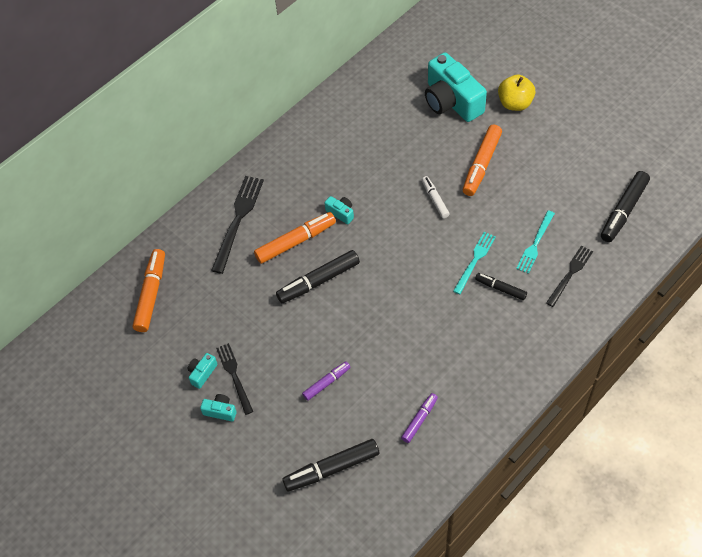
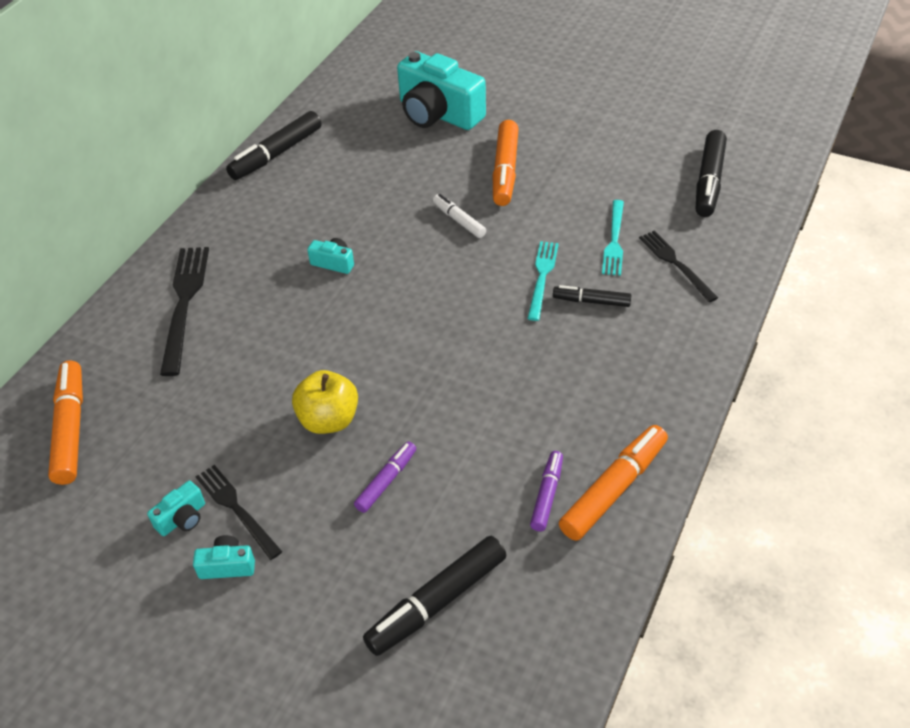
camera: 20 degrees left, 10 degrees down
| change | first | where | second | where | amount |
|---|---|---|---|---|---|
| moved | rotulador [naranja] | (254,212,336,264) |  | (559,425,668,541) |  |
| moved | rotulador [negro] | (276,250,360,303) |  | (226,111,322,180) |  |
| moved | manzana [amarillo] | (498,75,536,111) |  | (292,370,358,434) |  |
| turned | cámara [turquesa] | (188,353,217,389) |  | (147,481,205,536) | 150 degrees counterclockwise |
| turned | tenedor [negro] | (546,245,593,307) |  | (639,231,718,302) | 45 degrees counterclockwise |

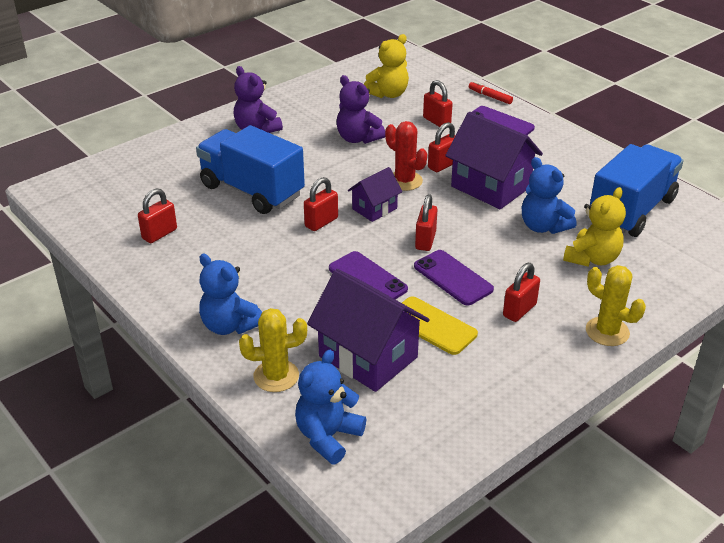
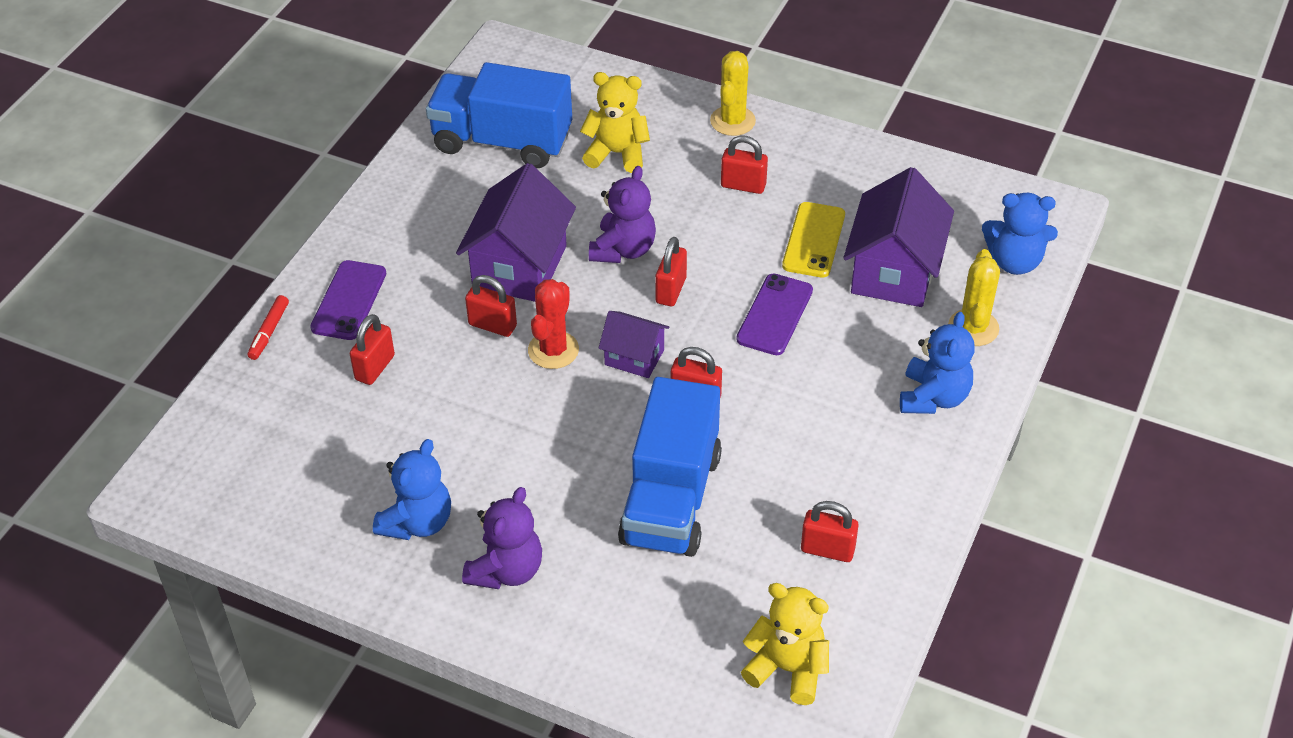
camera: 115 degrees left, 10 degrees up
| change | first | where | second | where | amount |
|---|---|---|---|---|---|
| removed | móvil [morado] | (414,250,494,305) |  |  |  |
| moved | osito [morado] | (337,75,385,144) |  | (589,166,656,263) |  |
| moved | osito [amarillo] | (364,34,409,98) |  | (741,583,829,705) |  |
| moved | osito [azul] | (522,157,577,234) |  | (373,439,451,540) |  |
| turned | cactus [amarillo] | (239,308,307,392) |  | (948,249,1000,346) | 45 degrees clockwise |
| turned | candado [rojo] | (415,194,437,251) |  | (655,237,687,306) | 60 degrees counterclockwise |

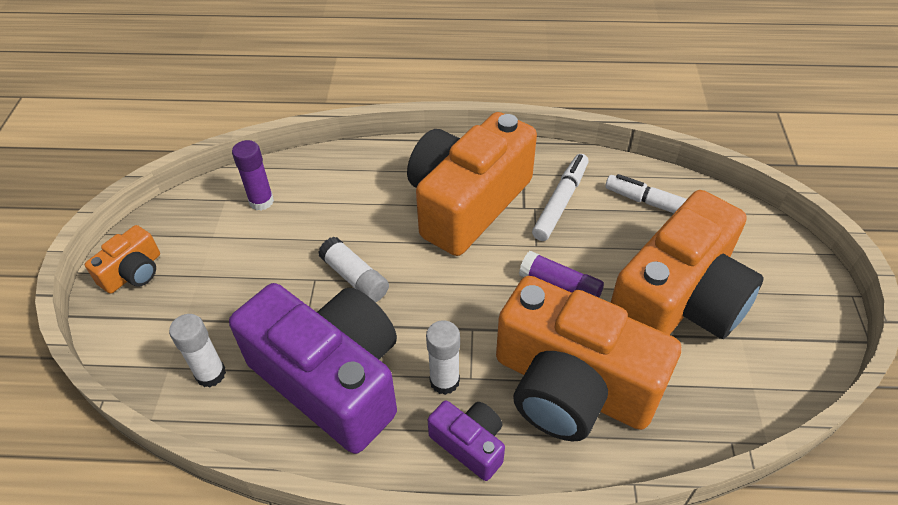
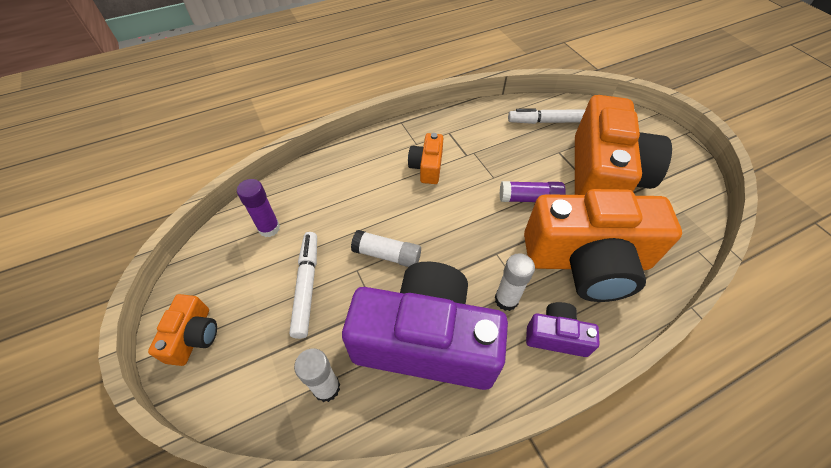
camera: 30 degrees left, 5 degrees up
| change | first | where | second | where | amount |
|---|---|---|---|---|---|
| moved | rotulador [blanco] | (532,154,588,241) |  | (289,232,317,339) |  |
| resized | cámara [naranja] | (407,112,537,256) |  | (408,133,443,184) | x0.45 |

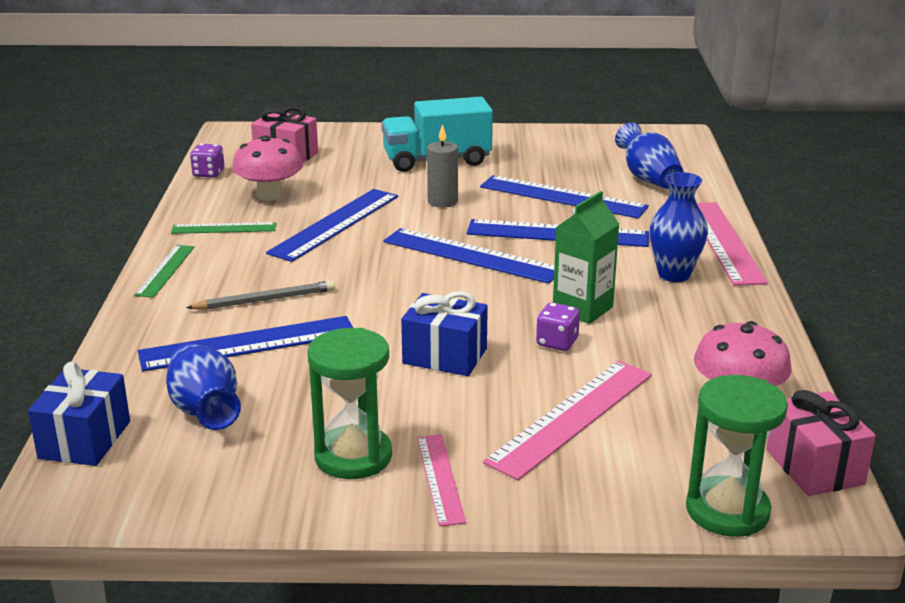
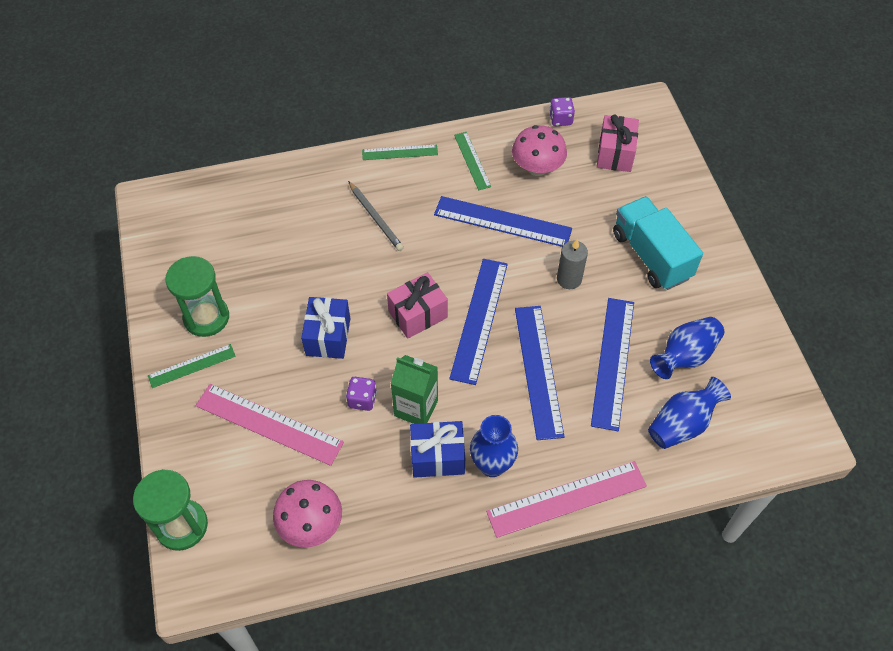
camera: 75 degrees right, 30 degrees up
| change | first | where | second | where | amount |
|---|---|---|---|---|---|
| removed | regla [azul] | (138,316,353,372) |  |  |  |
| moved | regalo [azul] | (28,362,130,466) |  | (410,421,465,478) |  |
| moved | florero [azul] | (166,343,241,430) |  | (650,317,724,379) |  |
| moved | regalo [rosa] | (766,390,876,496) |  | (387,272,448,339) |  |
| recoloured | regla [rosa] | (417,434,466,526) | regla [verde] | (148,344,236,388) |  |

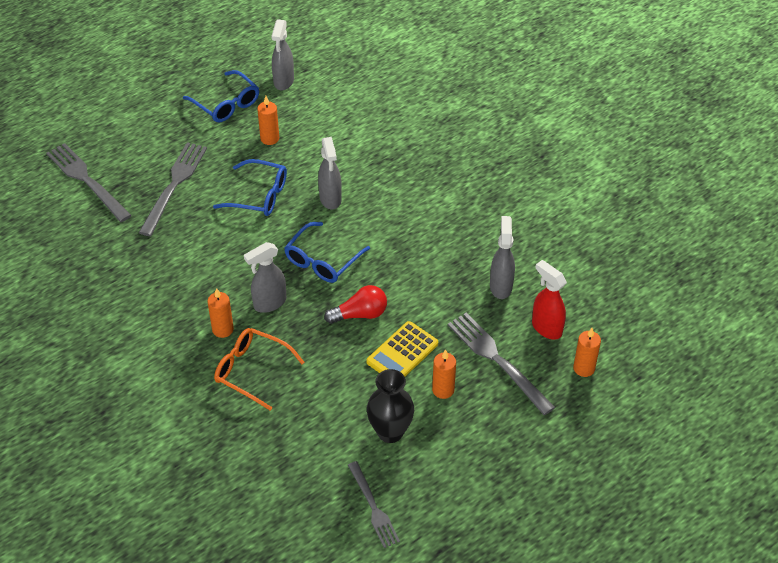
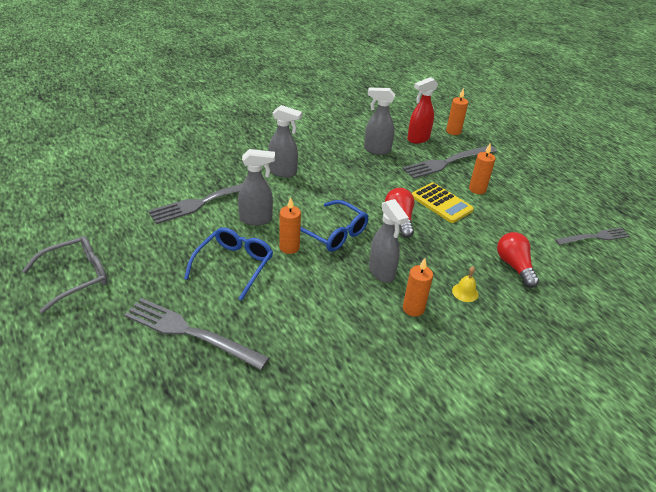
camera: 85 degrees left, 10 degrees down
| change | first | where | second | where | amount |
|---|---|---|---|---|---|
| removed | florero [negro] | (367,369,414,443) |  |  |  |
| added |  |  | bombilla [rojo] | (497,232,539,288) |  |
| moved | tenedor [gris] | (46,143,132,222) |  | (148,180,268,224) |  |
| moved | vela [naranja] | (257,96,279,145) |  | (279,197,301,254) |  |
| moved | pulverizador [gris] | (271,19,294,90) |  | (268,105,302,178) |  |
| replaced | gafas [naranja] | (214,328,305,411) | campana [amarillo] | (452,266,478,302) |  |
| recoloured | gafas [azul] | (183,70,259,122) | gafas [gris] | (22,236,108,313) |  |

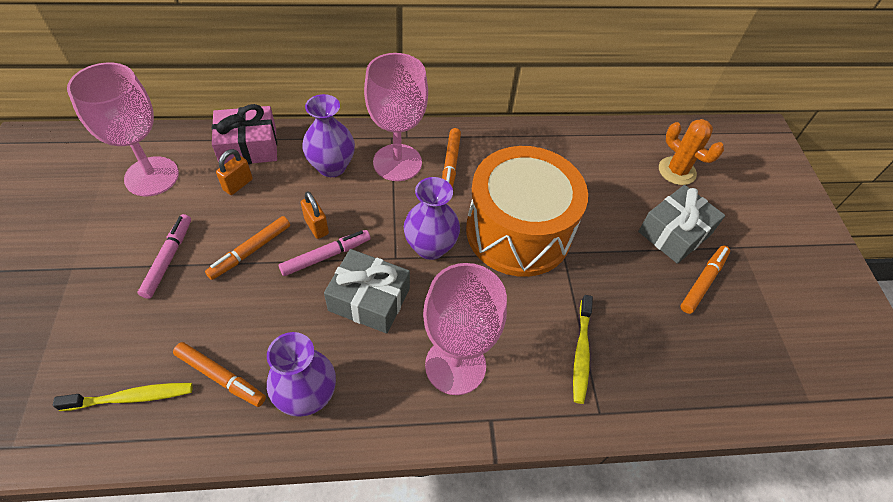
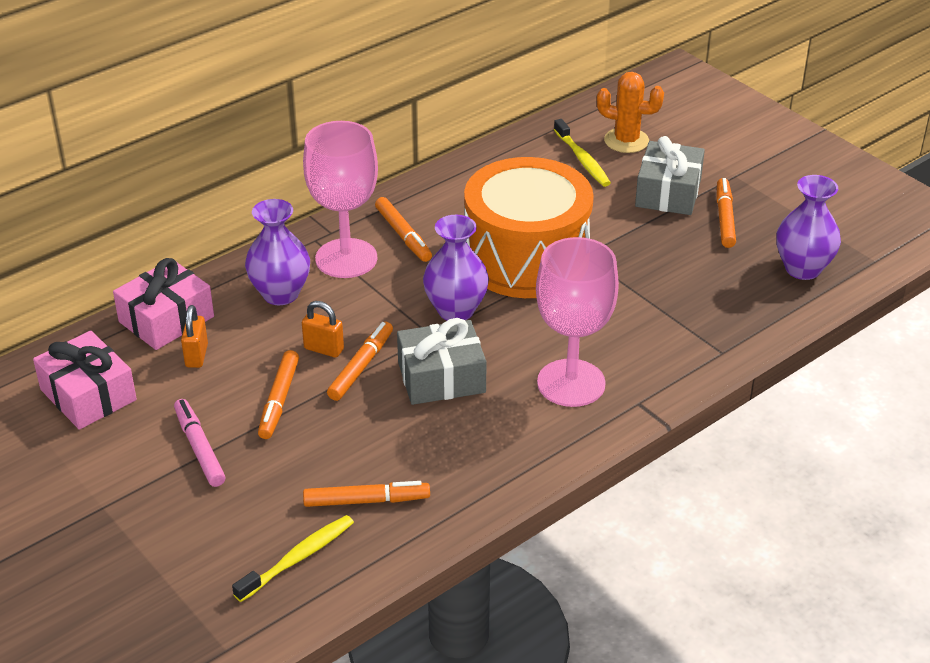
camera: 30 degrees left, 15 degrees down
| change | first | where | second | where | amount |
|---|---|---|---|---|---|
| moved | florero [morado] | (267,332,336,417) |  | (776,175,841,280) |  |
| moved | cepillo de dientes [amarillo] | (573,295,593,404) |  | (554,119,611,187) |  |
| replaced | copa [rosa] | (67,63,179,196) | regalo [rosa] | (33,331,137,429) |  |
| recoloured | rotulador [rosa] | (279,230,371,276) | rotulador [naranja] | (327,322,393,401) |  |

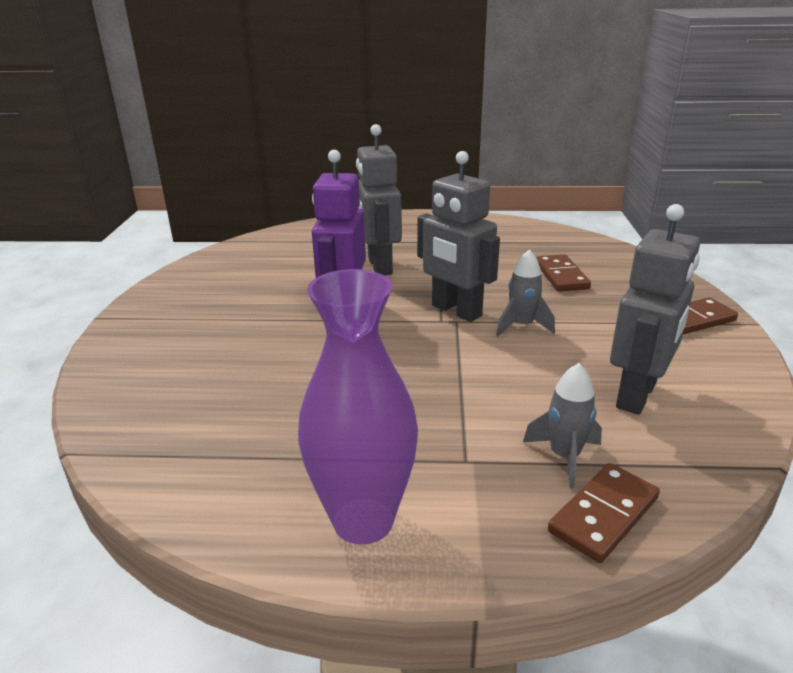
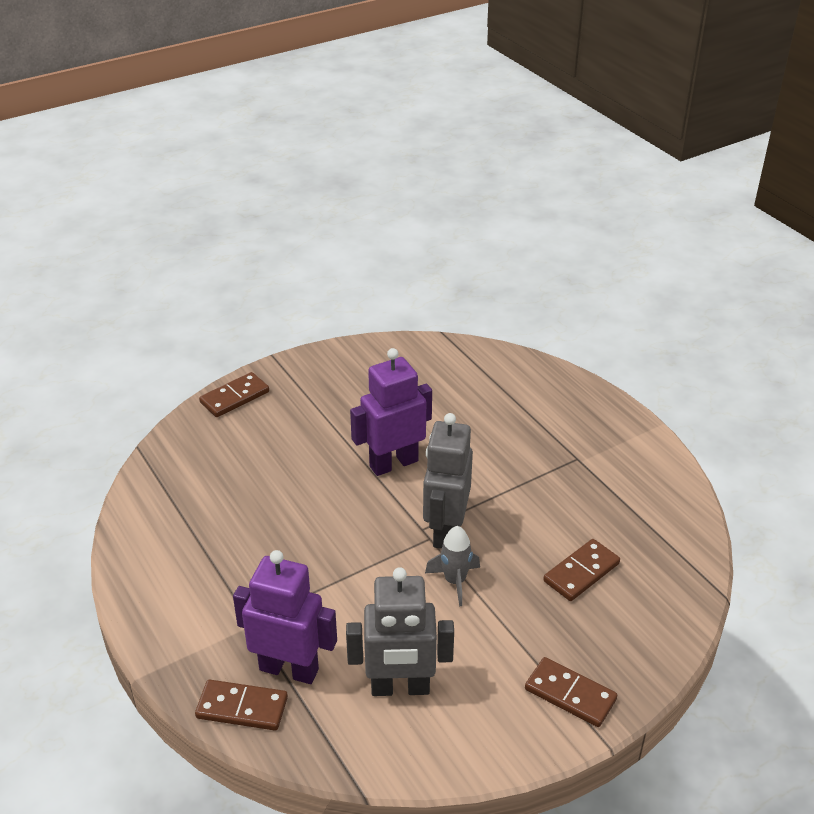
camera: 55 degrees right, 10 degrees up
| change | first | where | second | where | amount |
|---|---|---|---|---|---|
| removed | florero [morado] | (298,269,418,545) |  |  |  |
| removed | robot [gris] | (356,124,402,275) |  |  |  |
| added |  |  | ficha de dominó [marrón] | (199,372,269,417) |  |
| replaced | cohete [gris] | (523,363,602,489) | robot [morado] | (233,550,337,684) |  |

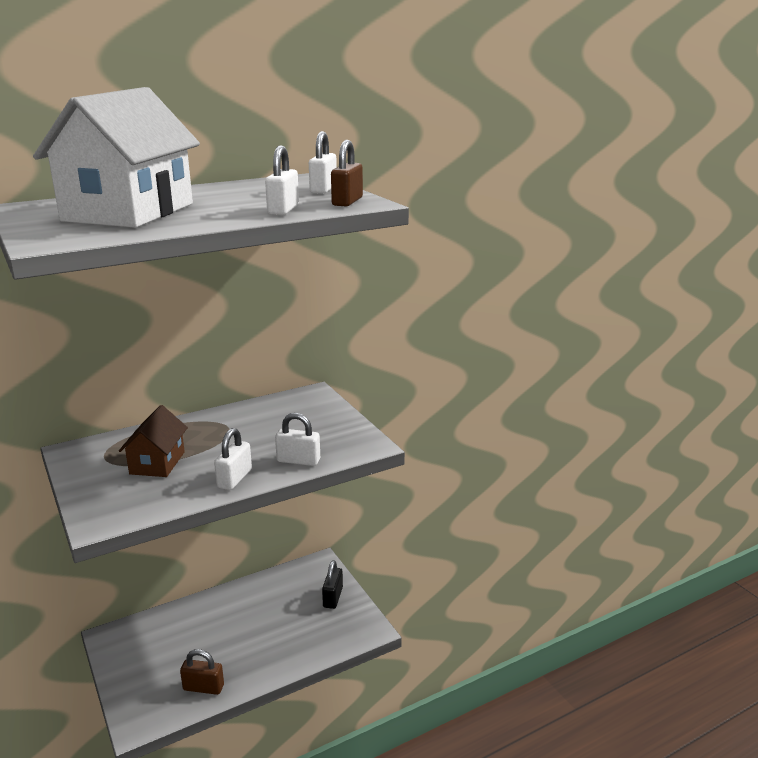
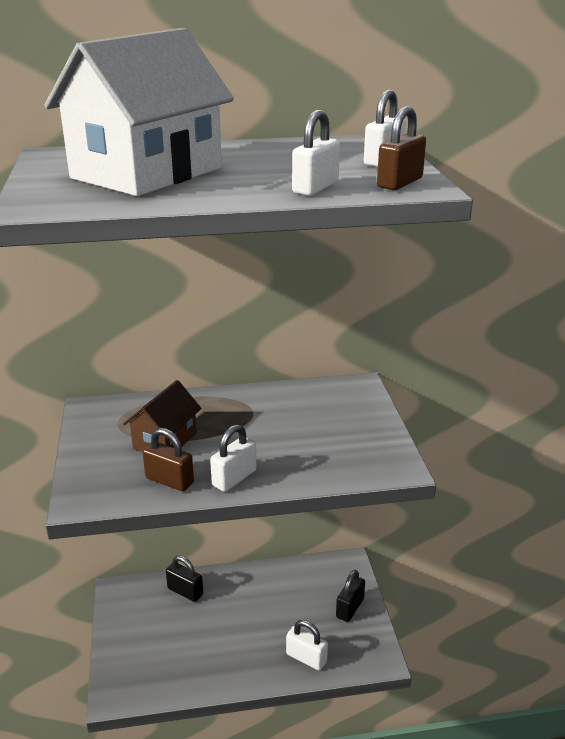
camera: 20 degrees right, 5 degrees up
| change | first | where | second | where | amount |
|---|---|---|---|---|---|
| added |  |  | candado [negro] | (166,555,203,602) |  |
| moved | candado [marrón] | (180,649,224,695) |  | (142,428,194,491) |  |
| moved | candado [blanco] | (275,413,320,466) |  | (286,620,328,671) |  |

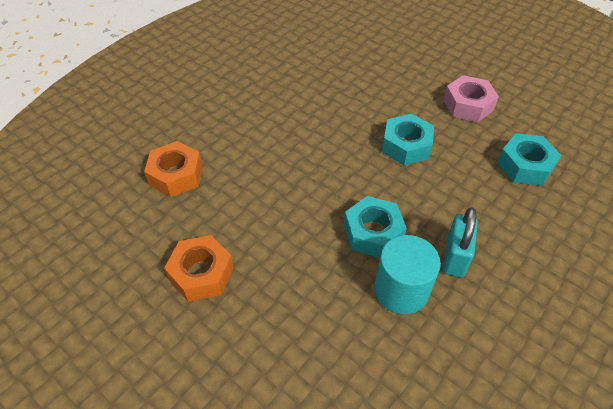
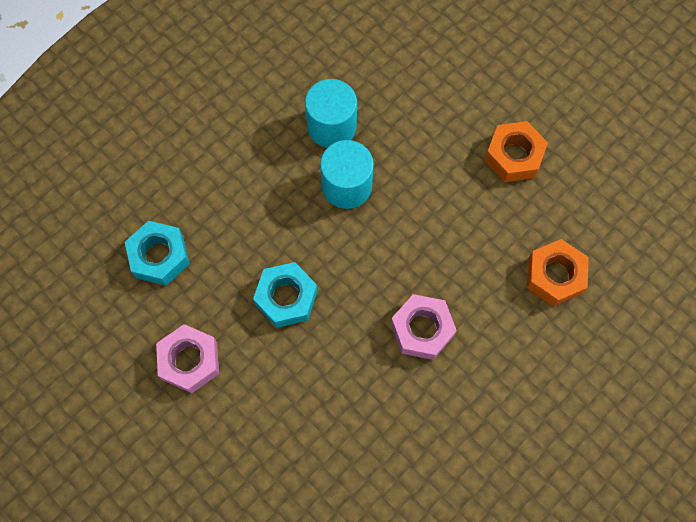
camera: 175 degrees left, 20 degrees up
| change | first | where | second | where | amount |
|---|---|---|---|---|---|
| removed | candado [turquesa] | (443,207,478,277) |  |  |  |
| added |  |  | tuerca [rosa] | (391,294,457,360) |  |
| replaced | tuerca [turquesa] | (344,196,407,258) | cilindro [turquesa] | (320,140,374,209) |  |

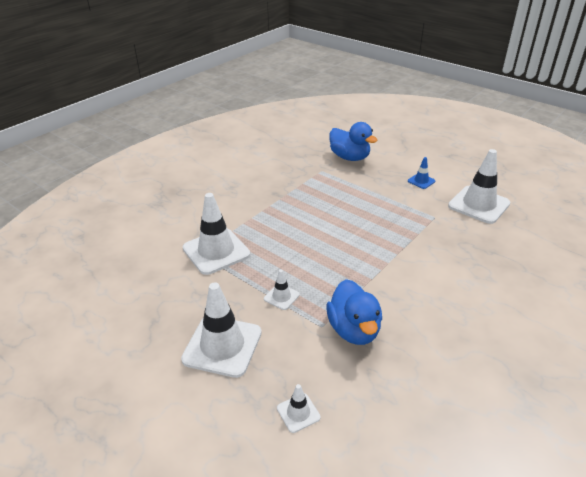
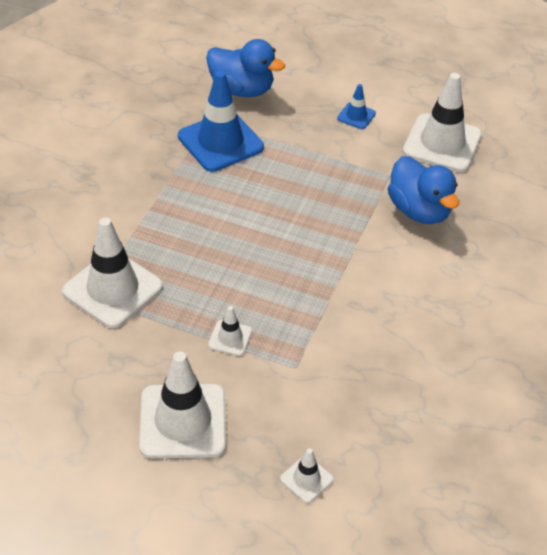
camera: 20 degrees left, 10 degrees up
| change | first | where | second | where | amount |
|---|---|---|---|---|---|
| added |  |  | cono de tráfico [azul] | (178,71,264,172) |  |
| moved | pato [azul] | (326,279,382,345) |  | (388,156,459,224) |  |

